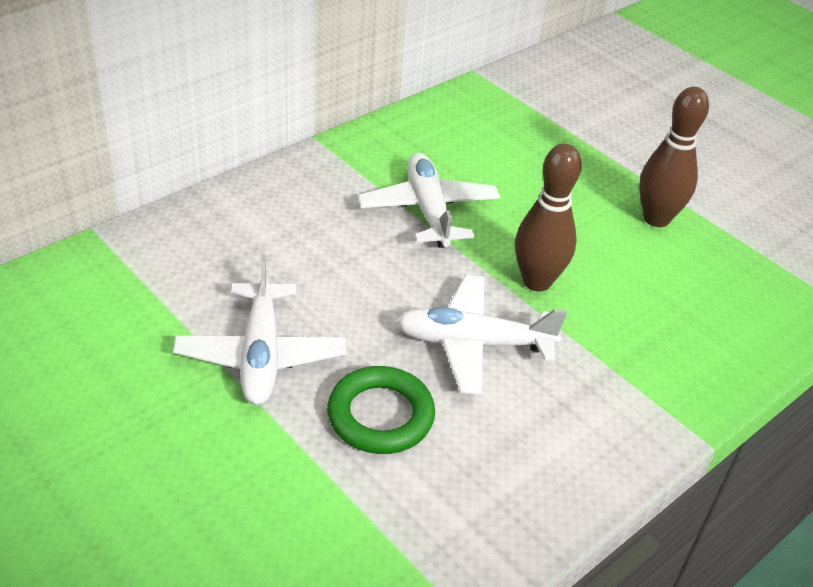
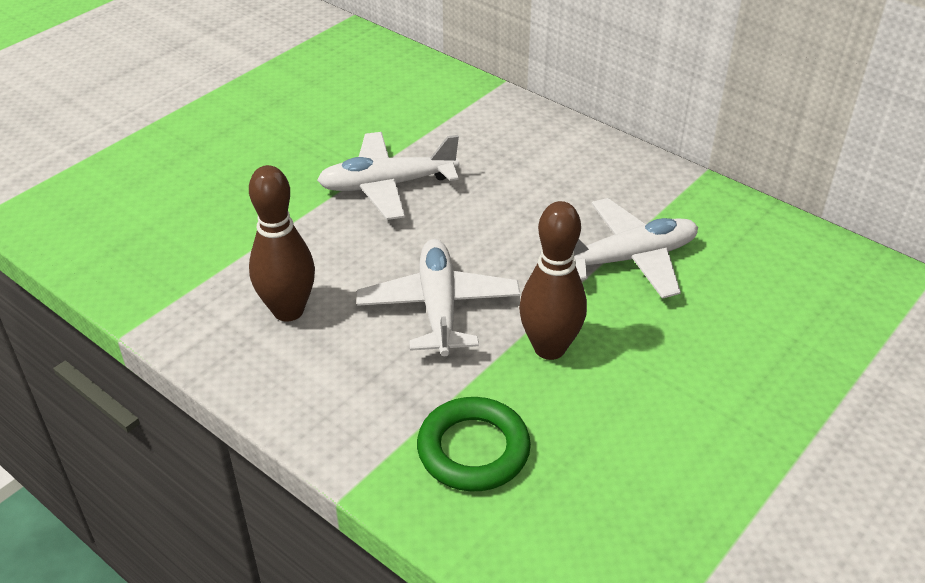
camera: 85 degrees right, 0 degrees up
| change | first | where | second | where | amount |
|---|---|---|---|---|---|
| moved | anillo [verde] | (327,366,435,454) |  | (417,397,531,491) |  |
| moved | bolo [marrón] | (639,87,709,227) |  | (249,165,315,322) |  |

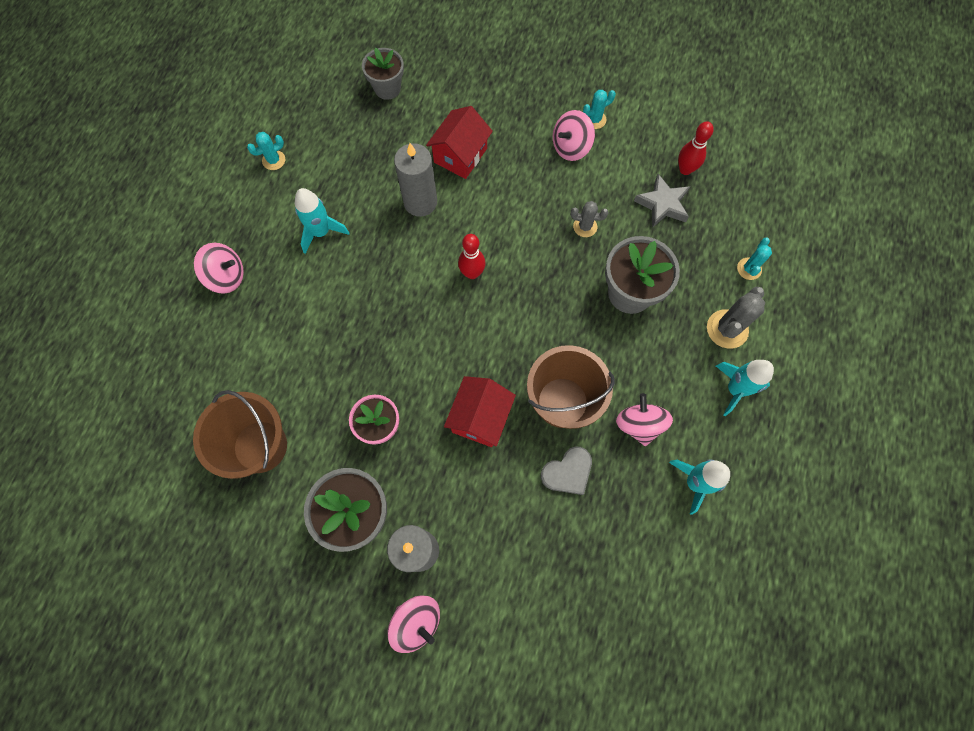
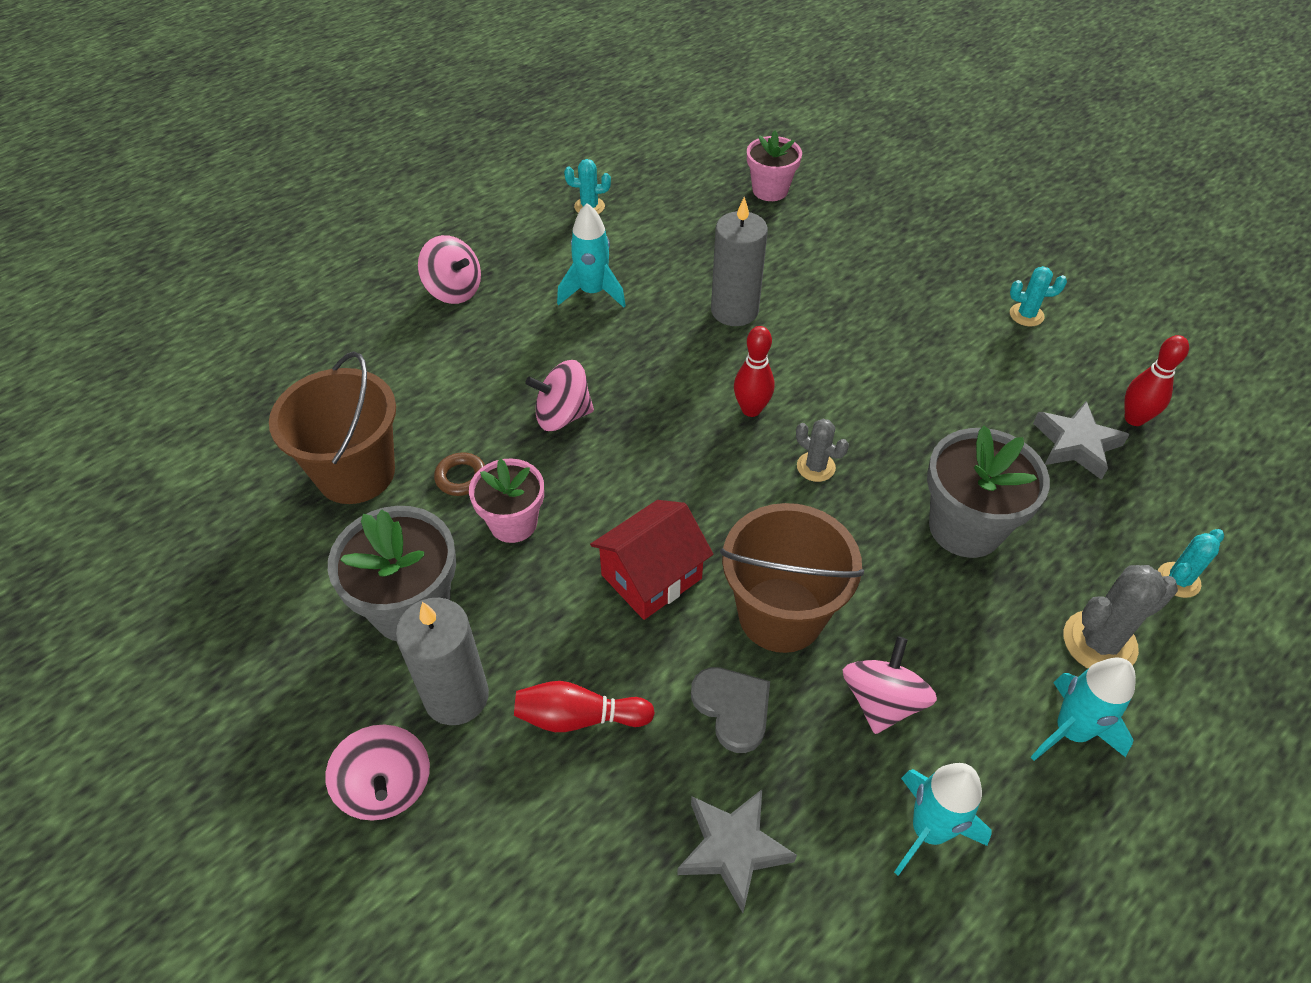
camera: 30 degrees right, 20 degrees down
| change | first | where | second | where | amount |
|---|---|---|---|---|---|
| removed | casa [rojo] | (426,106,493,179) |  |  |  |
| added |  |  | anillo [marrón] | (434,452,485,496) |  |
| added |  |  | bolo [rojo] | (514,681,655,732) |  |
| added |  |  | estrella [gris] | (677,789,797,913) |  |
| moved | peonza [rosa] | (553,110,595,161) |  | (525,360,594,431) |  |
| moved | cactus [gris] | (571,201,609,237) |  | (796,419,849,482) |  |
| recoloured | maceta [gris] | (362,48,404,100) | maceta [rosa] | (747,131,802,201) |  |
| turned | corazón [gris] | (541,447,592,495) |  | (691,667,770,753) | 120 degrees counterclockwise |

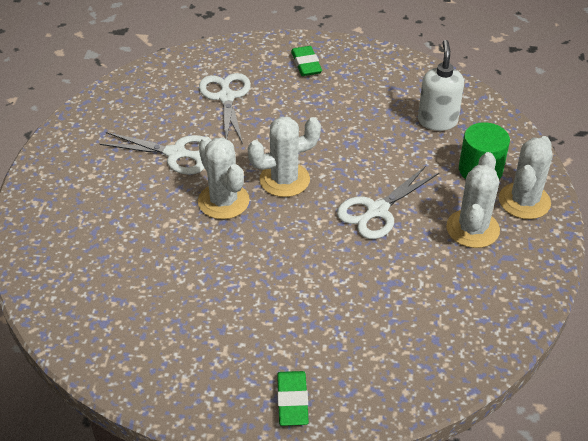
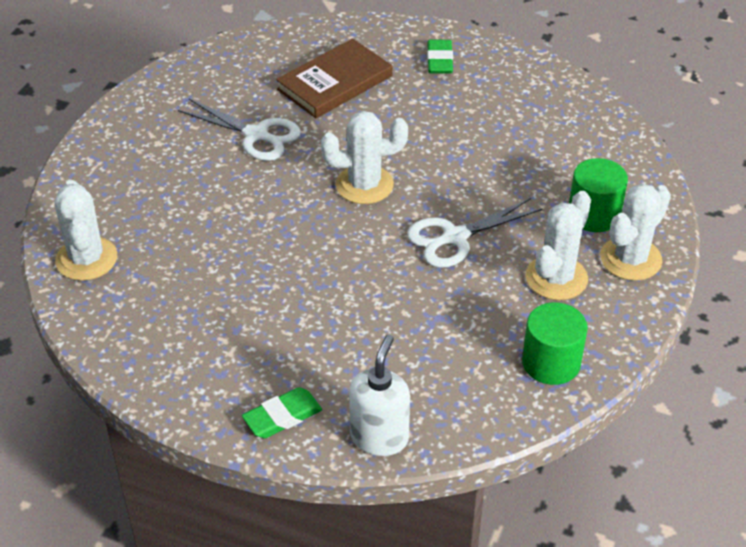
camera: 15 degrees right, 0 degrees up
| change | first | where | second | where | amount |
|---|---|---|---|---|---|
| added |  |  | cilindro [verde] | (522,302,588,385) |  |
| moved | cactus [blanco] | (198,137,250,219) |  | (54,180,117,281) |  |
| moved | dispensador de jabón [blanco] | (418,40,464,131) |  | (349,335,410,456) |  |
| replaced | tijeras [blanco] | (199,73,251,144) | libro [marrón] | (276,39,393,118) |  |
| turned | goma de borrar [verde] | (277,371,309,426) |  | (242,387,322,438) | 45 degrees clockwise |

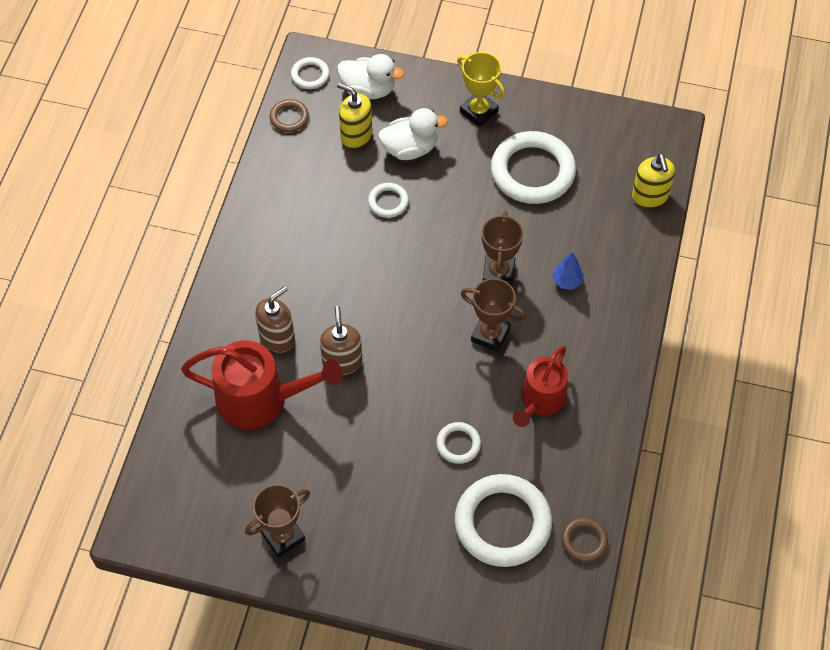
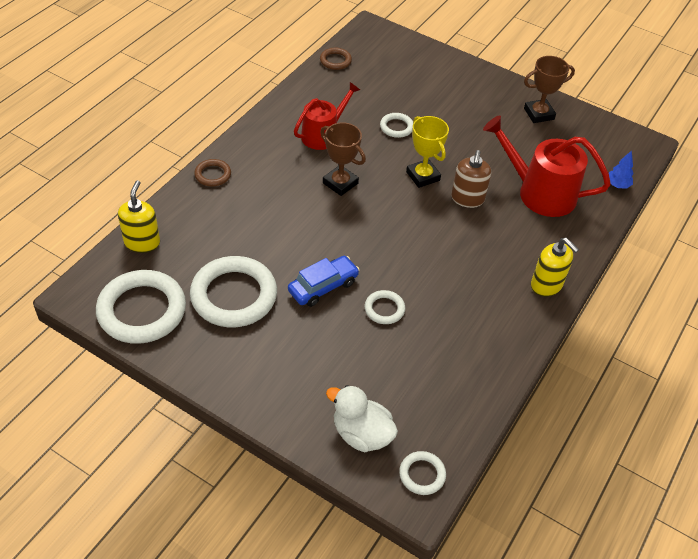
camera: 165 degrees left, 10 degrees down
| change | first | where | second | where | amount |
|---|---|---|---|---|---|
| removed | dispensador de jabón [marrón] | (255,286,295,353) |  |  |  |
| removed | pato [blanco] | (378,108,448,160) |  |  |  |
| removed | trofeo [marrón] | (482,211,524,286) |  |  |  |
| added |  |  | coche [azul] | (288,256,360,307) |  |
| moved | anillo [marrón] | (270,99,309,132) |  | (194,159,231,186) |  |
| moved | dispensador de jabón [amarillo] | (337,83,372,149) |  | (531,238,579,297) |  |
| moved | anillo [blanco] | (454,474,552,567) |  | (96,270,186,344) |  |
| moved | trofeo [amarillo] | (457,52,506,127) |  | (406,116,449,188) |  |
| moved | árbol [azul] | (552,252,584,289) |  | (609,150,634,189) |  |

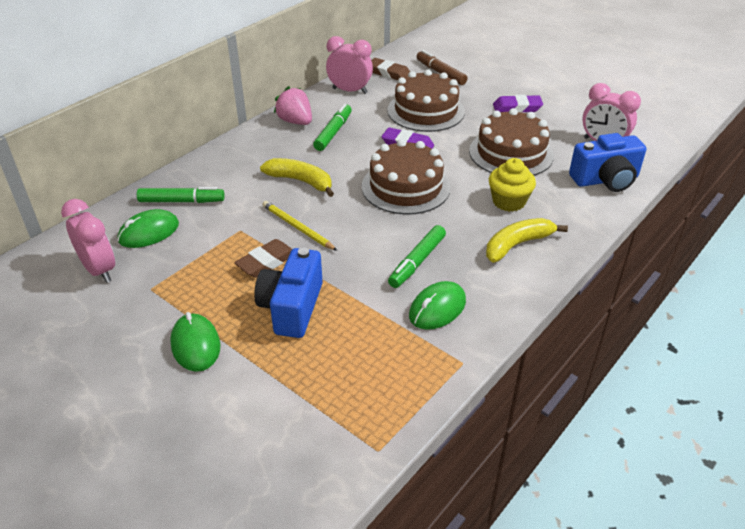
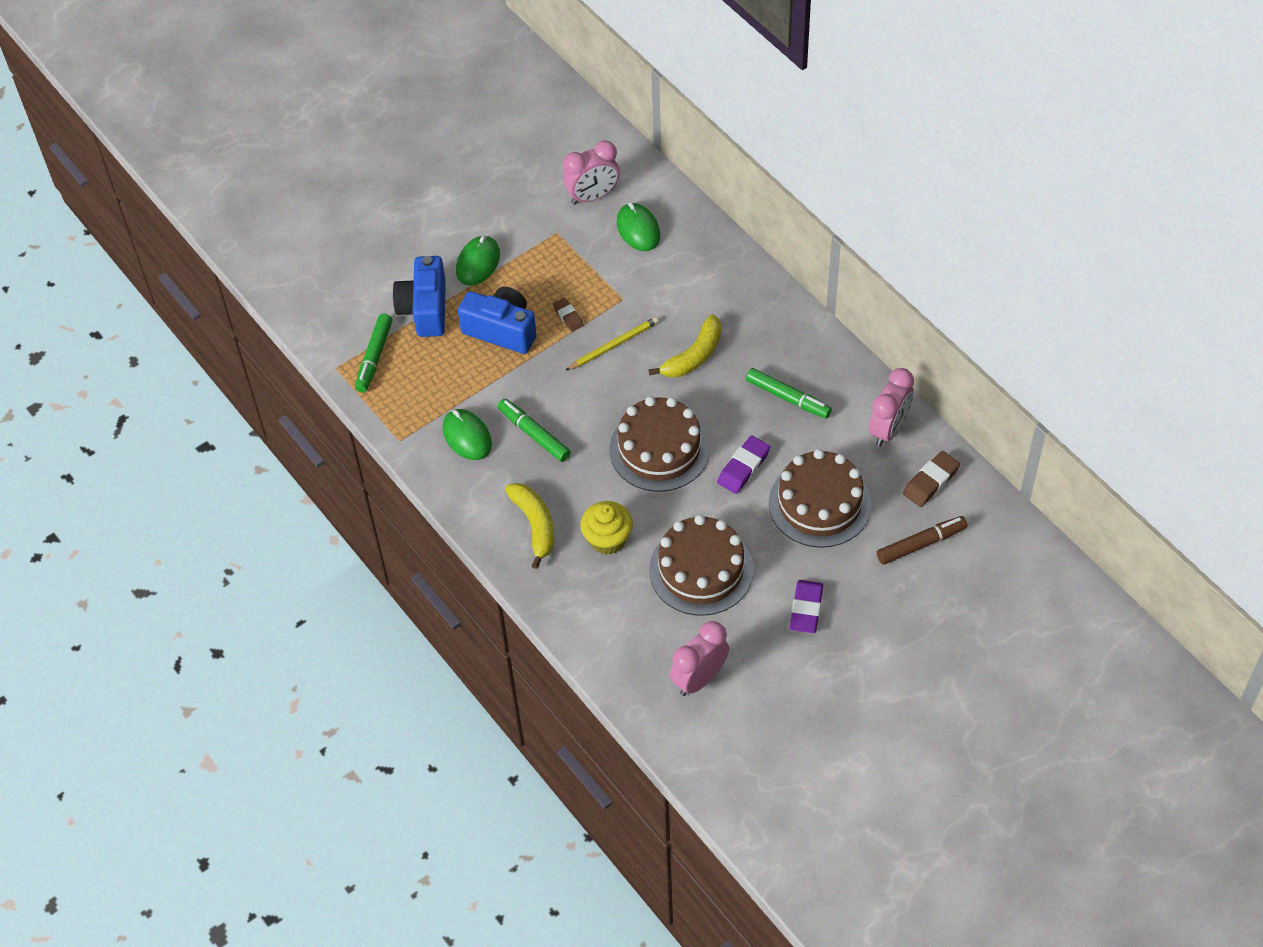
camera: 105 degrees right, 15 degrees up
| change | first | where | second | where | amount |
|---|---|---|---|---|---|
| removed | fresa [rosa] | (274,86,312,125) |  |  |  |
| moved | rotulador [verde] | (137,187,225,203) |  | (355,314,393,393) |  |
| moved | cámara [azul] | (569,133,646,192) |  | (393,256,446,337) |  |
| turned | ratón [verde] | (170,312,221,372) |  | (456,235,500,286) | 60 degrees counterclockwise |
| resized | goma de borrar [marrón] | (234,239,292,278) |  | (553,297,584,332) | x0.64 |

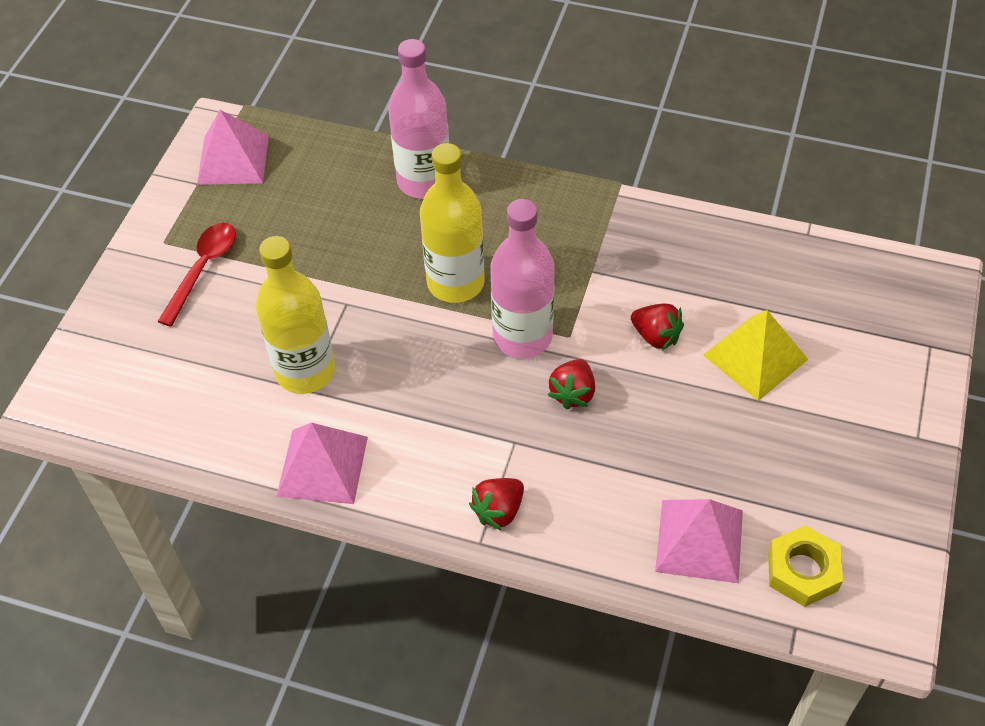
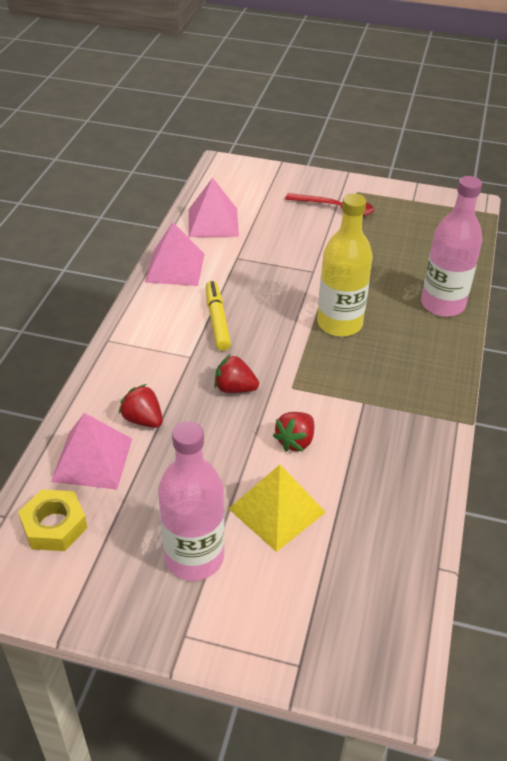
camera: 85 degrees right, 10 degrees down
| change | first | where | second | where | amount |
|---|---|---|---|---|---|
| removed | botella [amarillo] | (256,236,335,394) |  |  |  |
| added |  |  | rotulador [amarillo] | (206,281,231,351) |  |
| moved | pirámide [rosa] | (197,110,269,185) |  | (189,178,239,237) |  |
| moved | fresa [rojo] | (469,478,524,531) |  | (119,384,163,428) |  |
| moved | botella [rosa] | (490,199,555,358) |  | (158,421,225,581) |  |

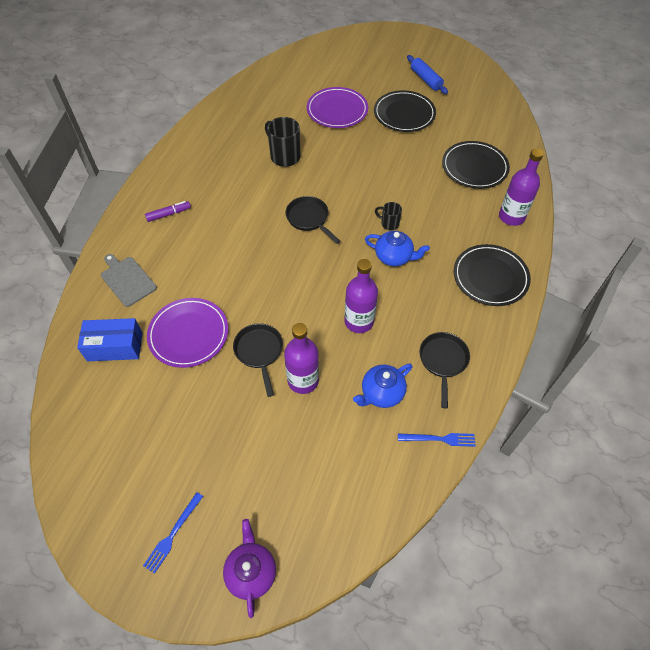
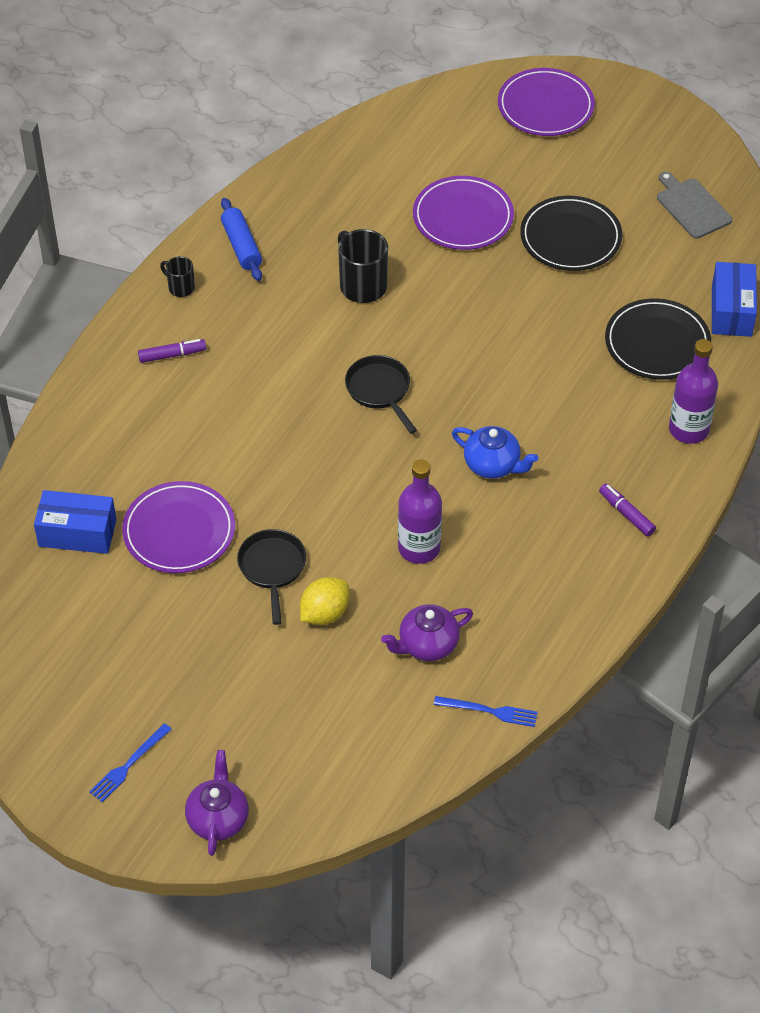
camera: 10 degrees right, 5 degrees down
| change | first | where | second | where | amount |
|---|---|---|---|---|---|
| removed | sartén [negro] | (420,332,470,409) |  |  |  |
| added |  |  | plato [morado] | (498,68,595,136) |  |
| added |  |  | caja [azul] | (712,262,757,337) |  |
| moved | tabla de cortar [gris] | (101,254,157,307) |  | (657,171,732,239) |  |
| moved | taza [negro] | (375,202,402,230) |  | (160,256,195,297) |  |
| moved | rodillo [azul] | (407,55,448,94) |  | (221,198,262,281) |  |
| replaced | botella [morado] | (284,323,319,394) | limón [amarillo] | (300,577,349,625) |  |
| replaced | plato [negro] | (454,244,531,306) | rotulador [morado] | (599,483,656,537) |  |
| recoloured | tetera [azul] | (353,364,412,408) | tetera [morado] | (381,604,473,661) |  |

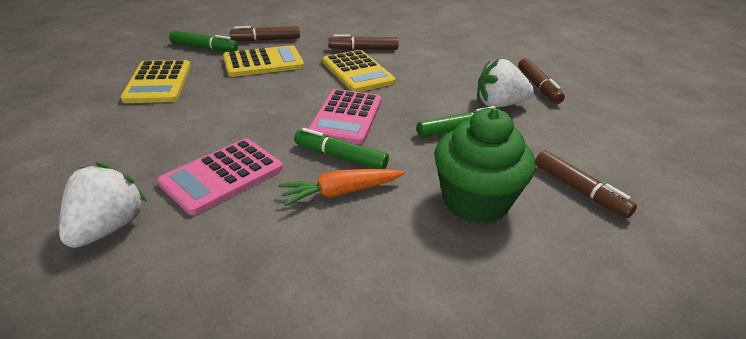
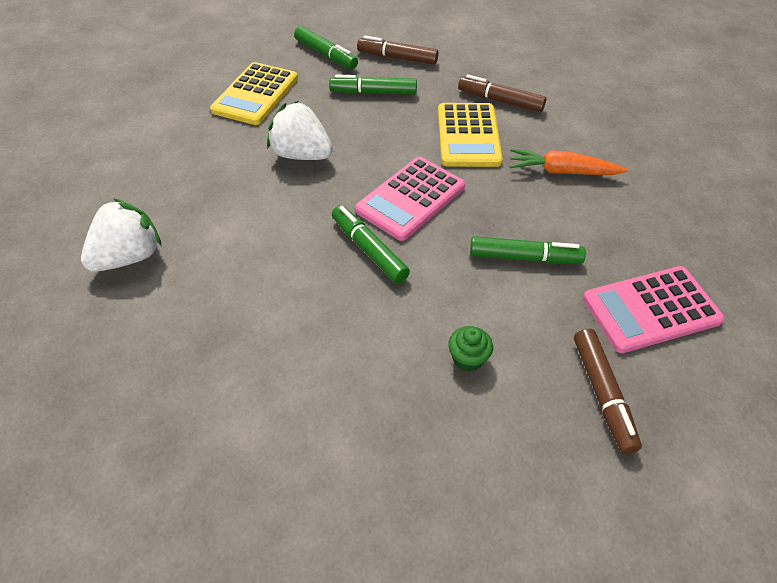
camera: 30 degrees right, 15 degrees up
| change | first | where | second | where | amount |
|---|---|---|---|---|---|
| removed | rotulador [marrón] | (518,58,565,104) |  |  |  |
| moved | calculadora [rosa] | (157,139,283,215) |  | (583,266,725,353) |  |
| moved | zanahoria [naranja] | (278,169,405,206) |  | (510,149,628,175) |  |
| moved | fresa [blanco] | (477,58,534,108) |  | (267,101,333,160) |  |
| replaced | calculadora [amarillo] | (223,45,304,77) | rotulador [verde] | (329,74,417,95) |  |
| resized | magdalena [verde] | (434,108,536,224) |  | (448,326,493,372) | x0.40 |

